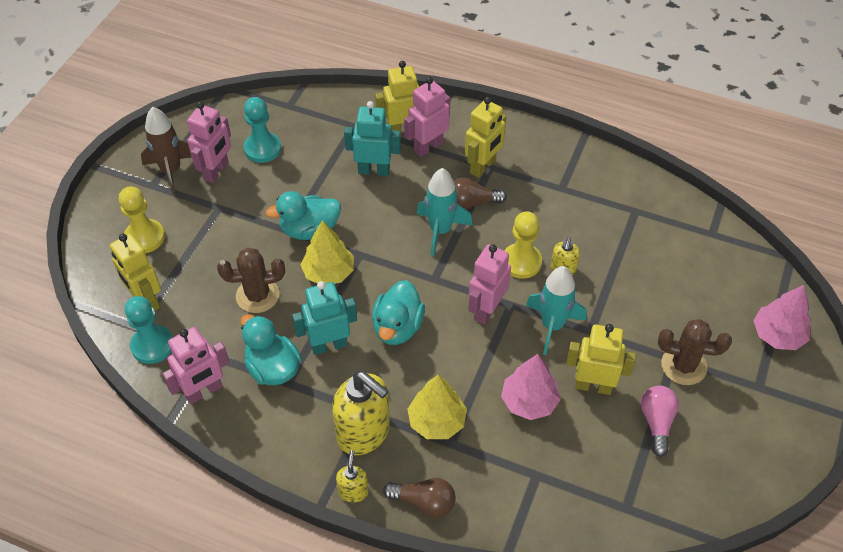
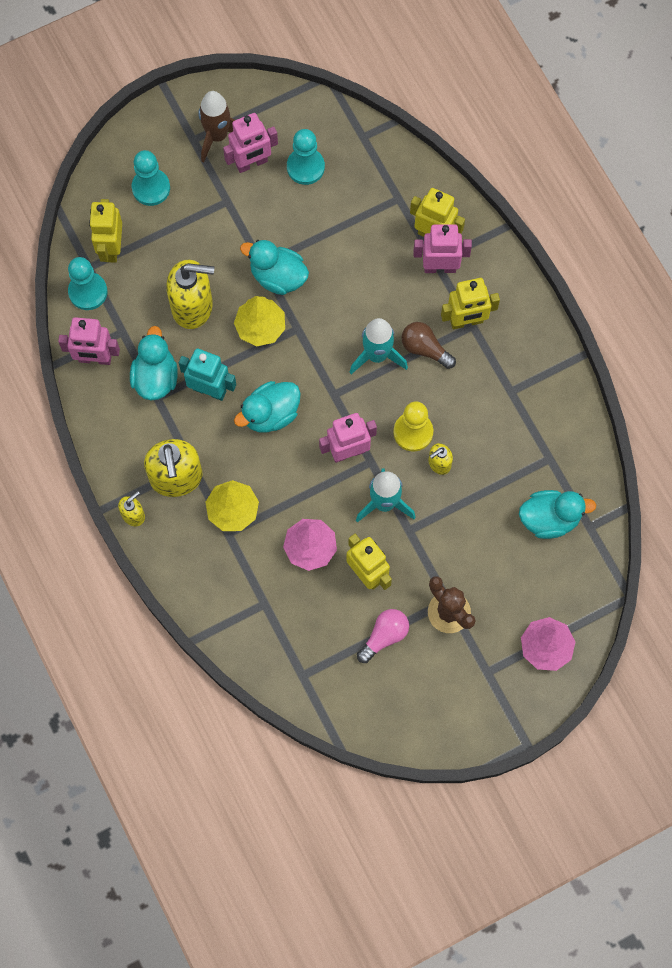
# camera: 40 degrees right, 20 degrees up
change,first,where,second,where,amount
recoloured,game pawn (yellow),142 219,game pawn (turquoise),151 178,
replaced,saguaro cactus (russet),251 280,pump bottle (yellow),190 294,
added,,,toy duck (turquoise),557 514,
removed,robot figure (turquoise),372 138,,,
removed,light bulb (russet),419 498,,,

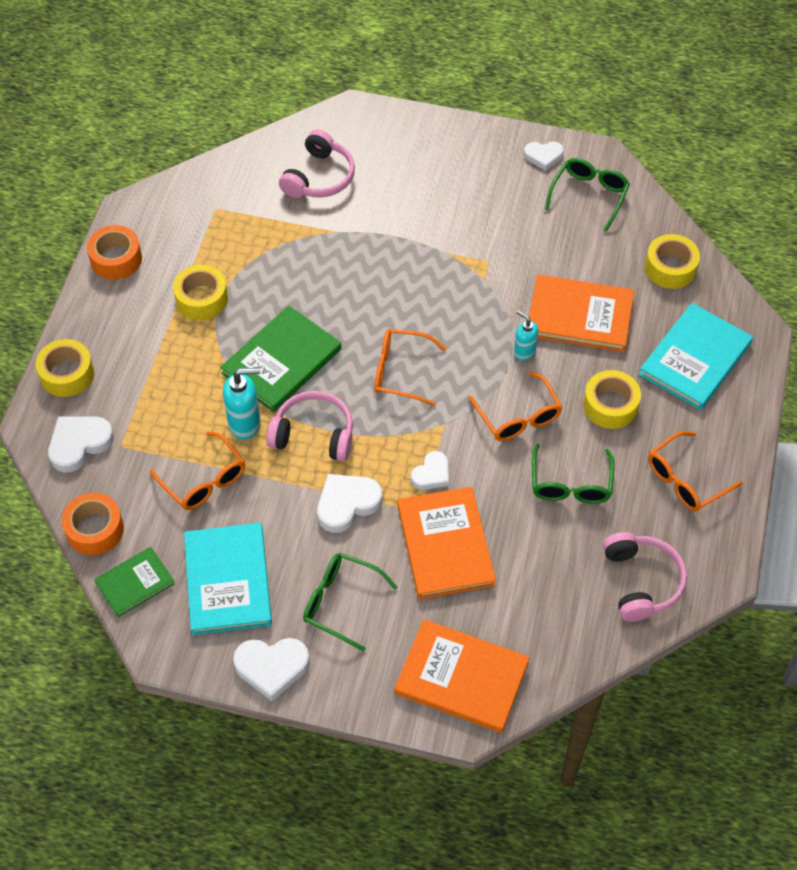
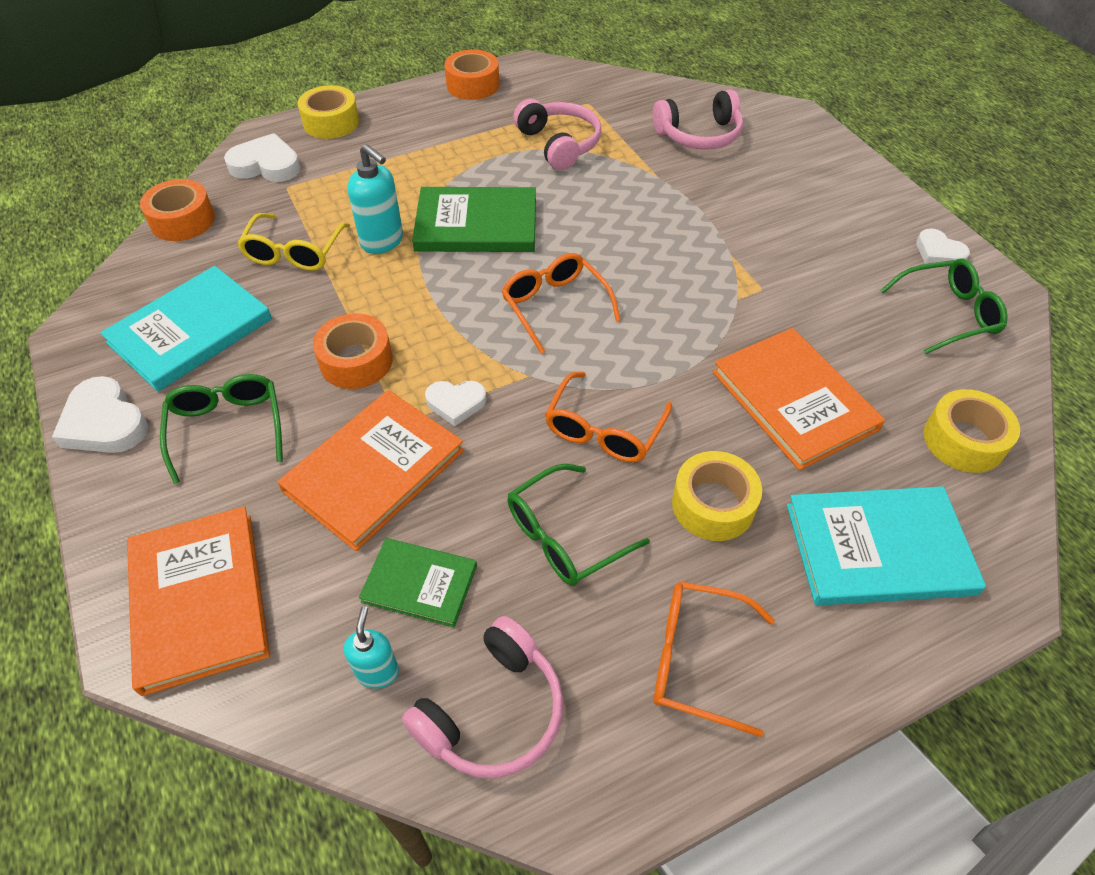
# camera: 50 degrees right, 5 degrees down
change,first,where,second,where,amount
recoloured,eyeglasses (orange-coloured),197 471,eyeglasses (yellow),293 242,
replaced,heart shape (white),349 503,sticky tape (orange-coloured),353 351,
moved,pump bottle (turquoise),526 335,,371 647,
moved,hardcover (leaf-green),134 582,,418 583,
moved,headphones (rose-pink),310 426,,557 134,
removed,sticky tape (yellow),200 292,,,

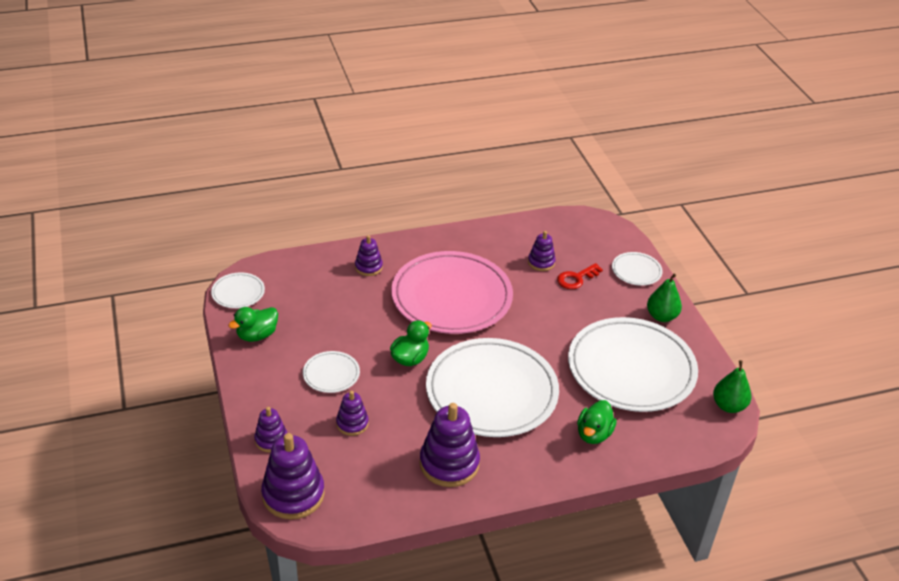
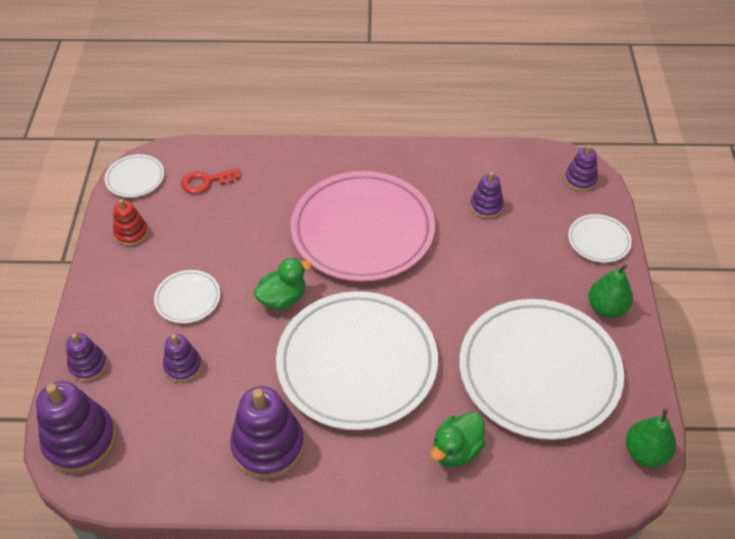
# camera: 20 degrees right, 10 degrees up
change,first,where,second,where,amount
replaced,toy duck (leaf-green),253 324,ring stacker (crimson),130 222,
moved,door key (crimson),580 276,,211 181,
moved,ring stacker (violet),369 255,,581 168,

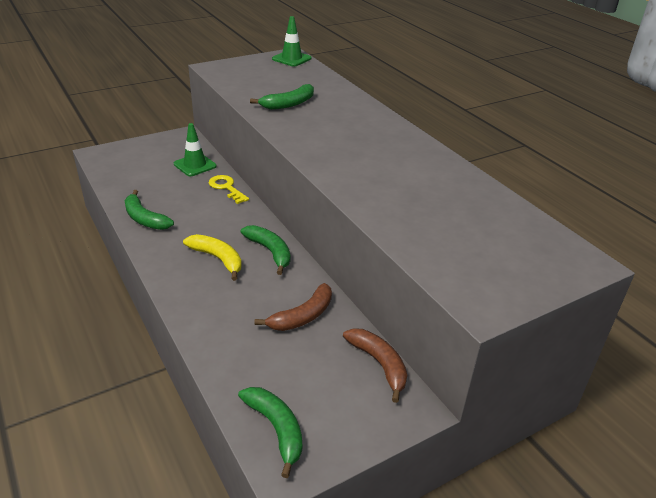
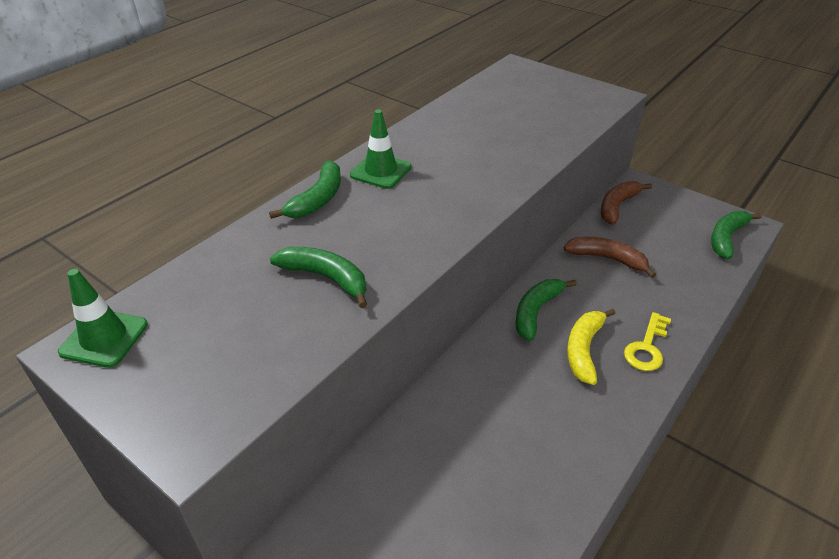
# camera: 110 degrees left, 5 degrees up
change,first,where,second,where,amount
moved,banana (leaf-green),149 210,,305 190,
moved,traffic cone (leaf-green),195 149,,380 149,
moved,door key (yellow),229 189,,647 341,

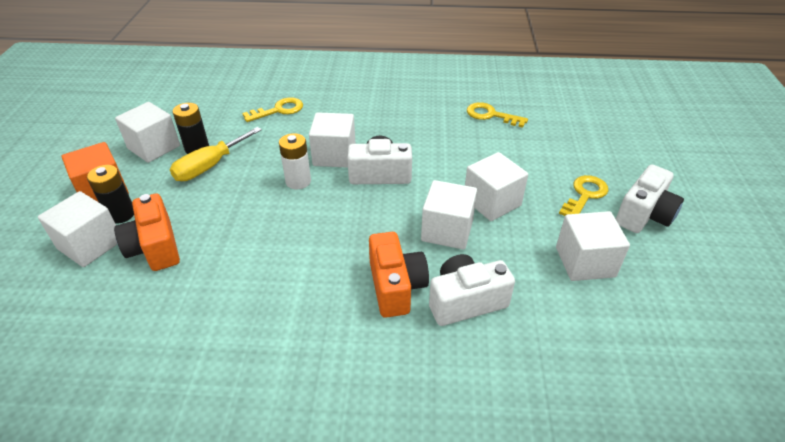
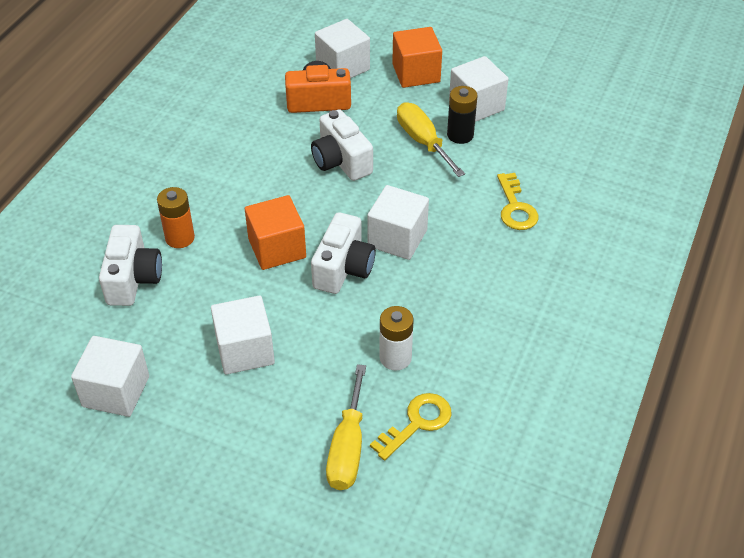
# camera: 110 degrees right, 5 degrees up
change,first,where,second,where,amount
replaced,compact camera (orange-coloured),399 275,power cell (orange-coloured),176 217,
added,,,block (orange-coloured),275 232,
moved,compact camera (white),650 198,,342 145,
added,,,flat screwdriver (yellow),346 427,
moved,power cell (white),295 161,,396 338,
removed,power cell (ebony),110 194,,,
removed,block (white),449 215,,,
removed,door key (yellow),583 195,,,

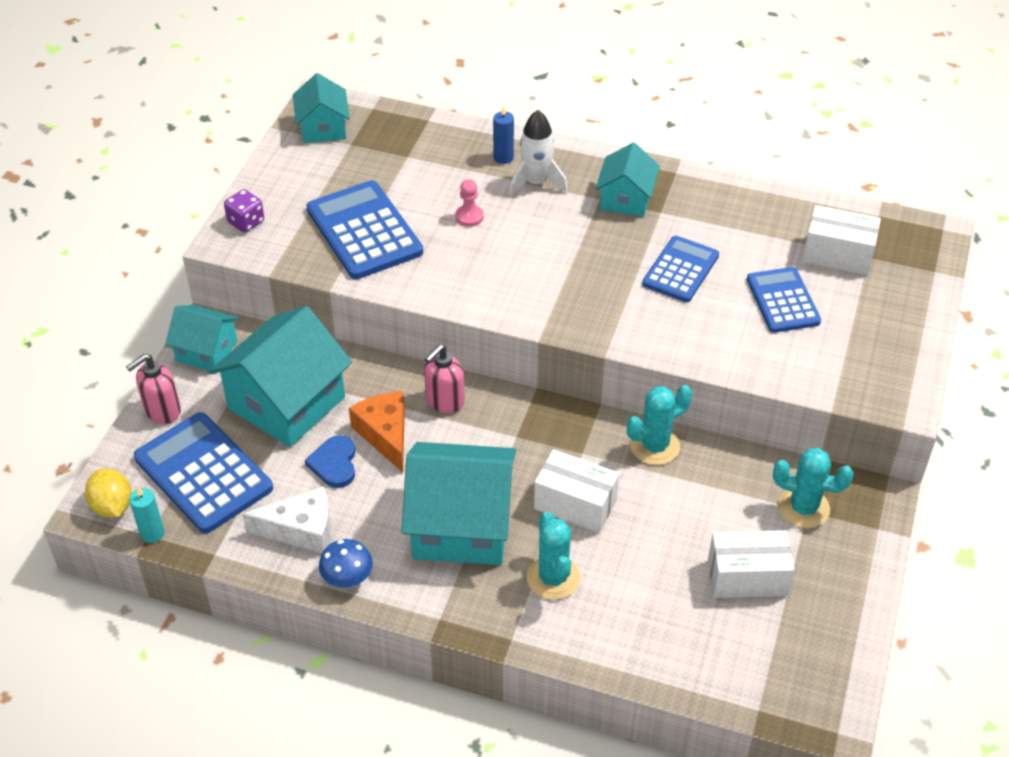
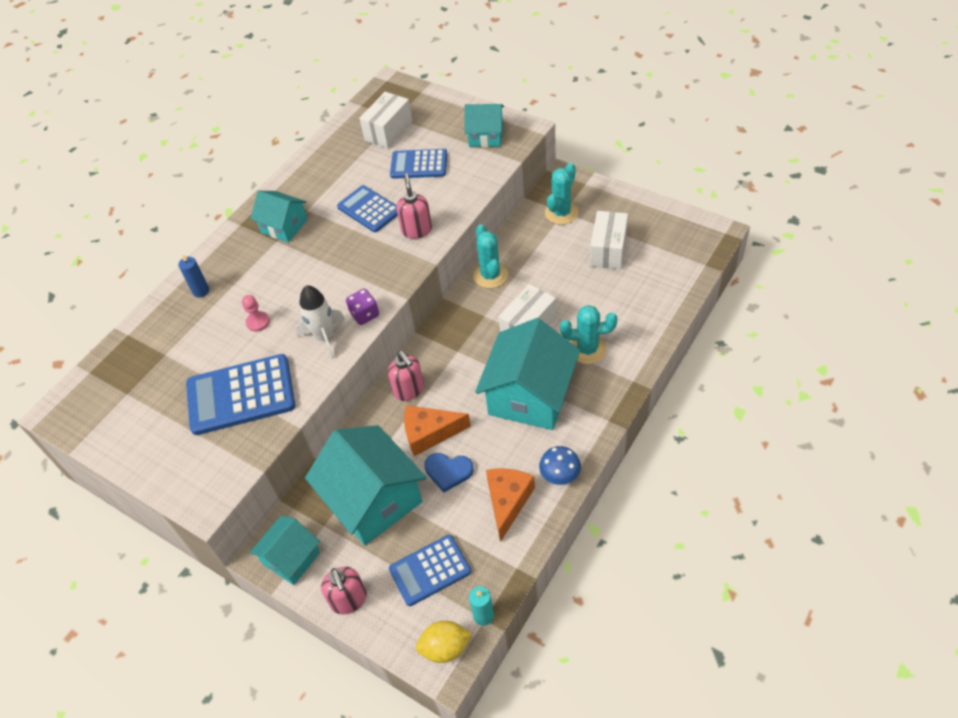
# camera: 70 degrees left, 5 degrees up
change,first,where,second,where,amount
moved,rocket (white),538 153,,320 322,
moved,game die (violet),244 211,,362 307,
resized,adding machine (blue),203 473,,430 570,x0.64
added,,,pump bottle (rose-pink),414 206,
moved,house (turquoise),321 108,,484 125,
recoloured,piece of cheese (white),286 519,piece of cheese (orange-coloured),510 505,

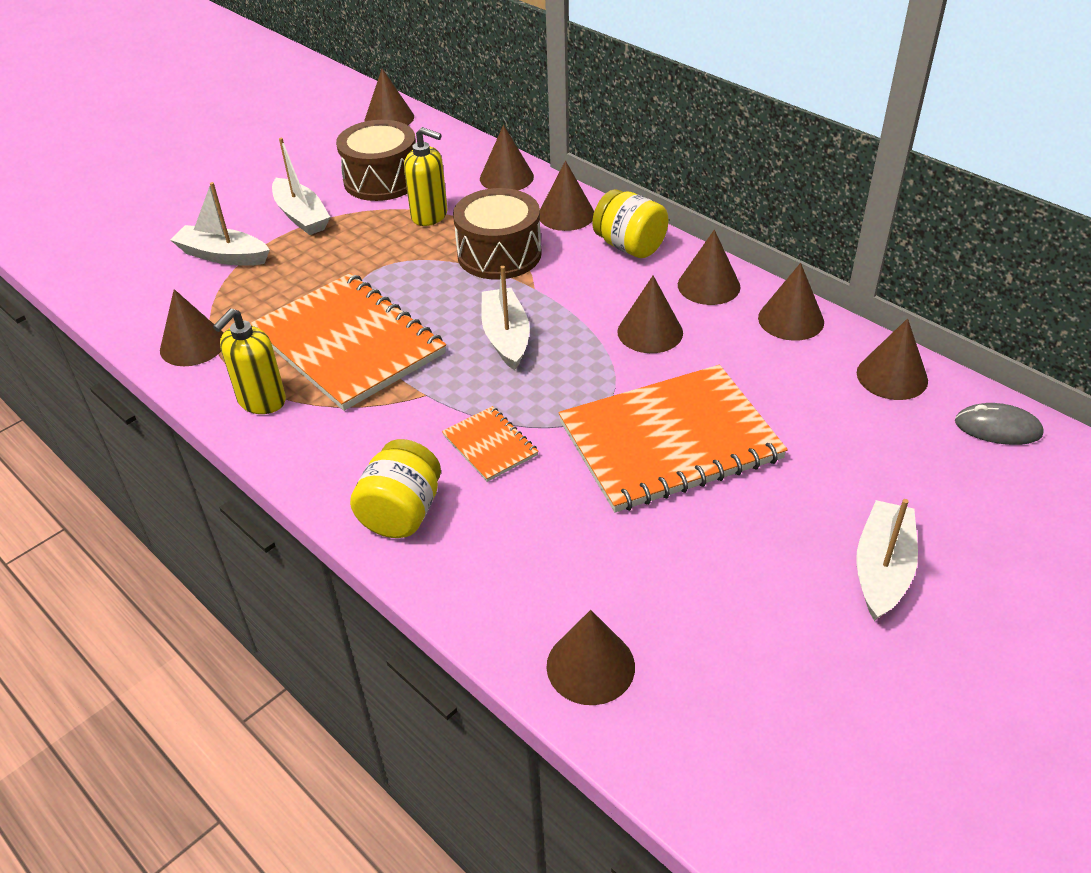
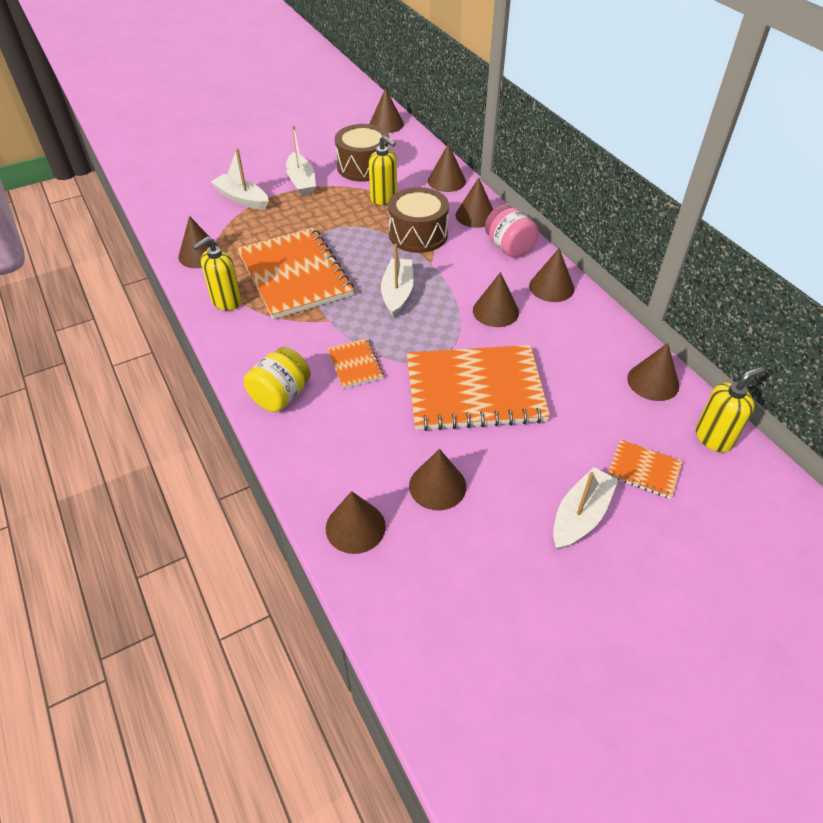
# camera: 15 degrees right, 5 degrees up
change,first,where,second,where,amount
moved,solid cone (russet),791 302,,437 479,
recoloured,jar (yellow),630 223,jar (rose-pink),512 231,
added,,,notebook (orange-coloured),645 469,
replaced,mouse (ash-grey),999 424,pump bottle (yellow),729 409,

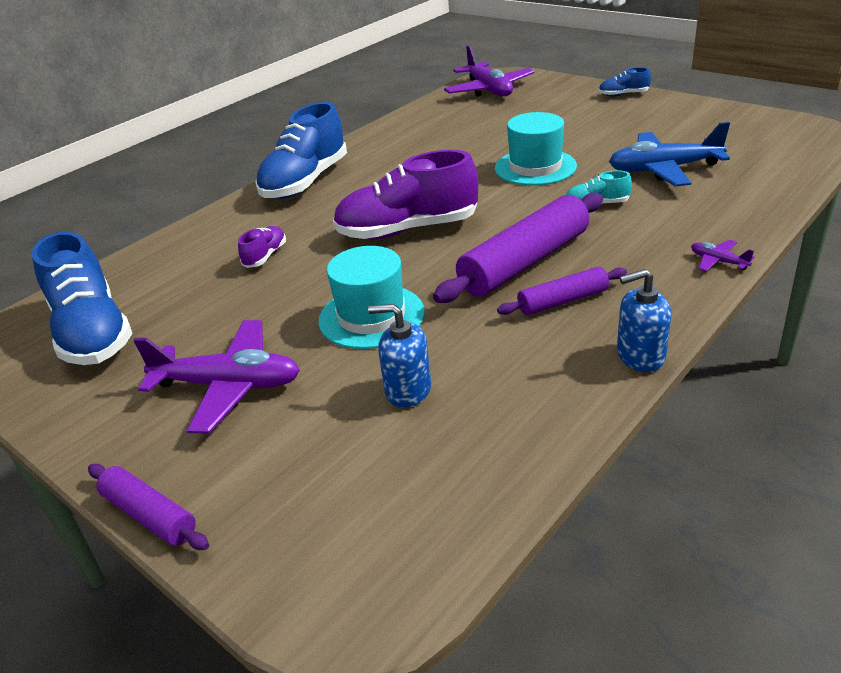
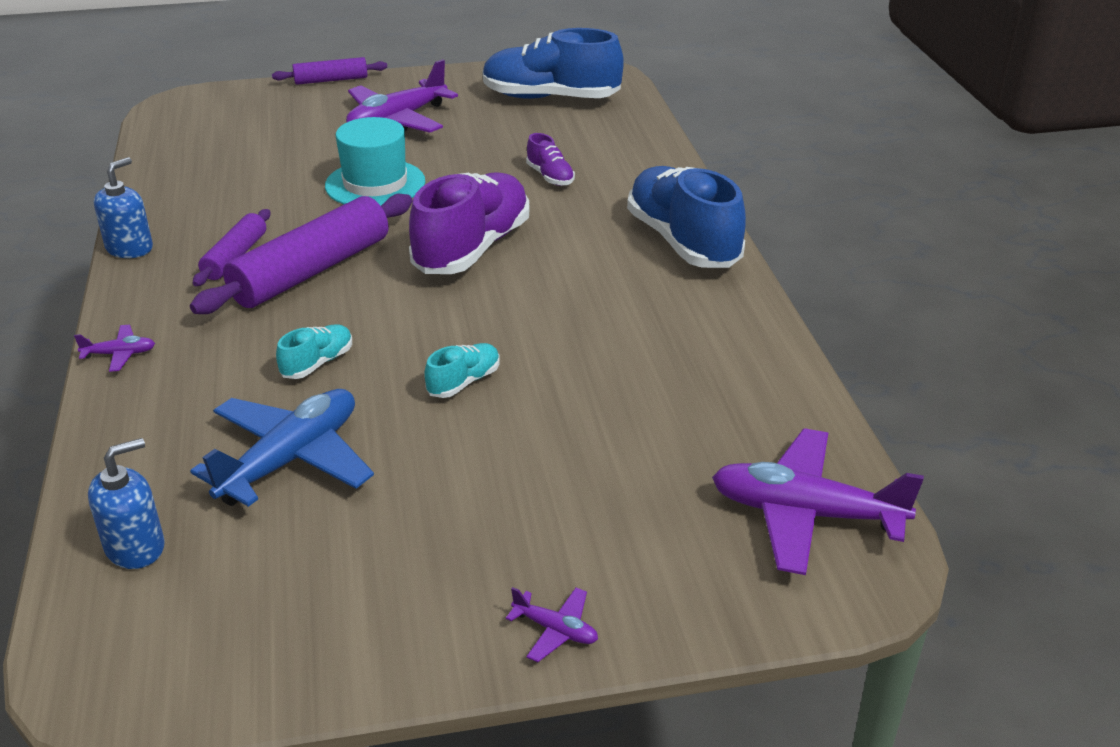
# camera: 125 degrees right, 0 degrees up
change,first,where,second,where,amount
moved,pump bottle (blue),399 356,,126 503,
turned,rolling pin (violet),518 248,,301 254,45 degrees clockwise
replaced,tall hat (turquoise),536 149,lace-up shoe (turquoise),462 370,
replaced,lace-up shoe (blue),624 82,aeroplane (violet),552 624,

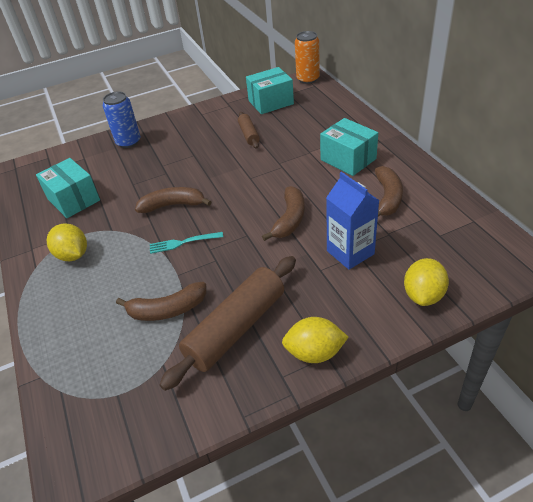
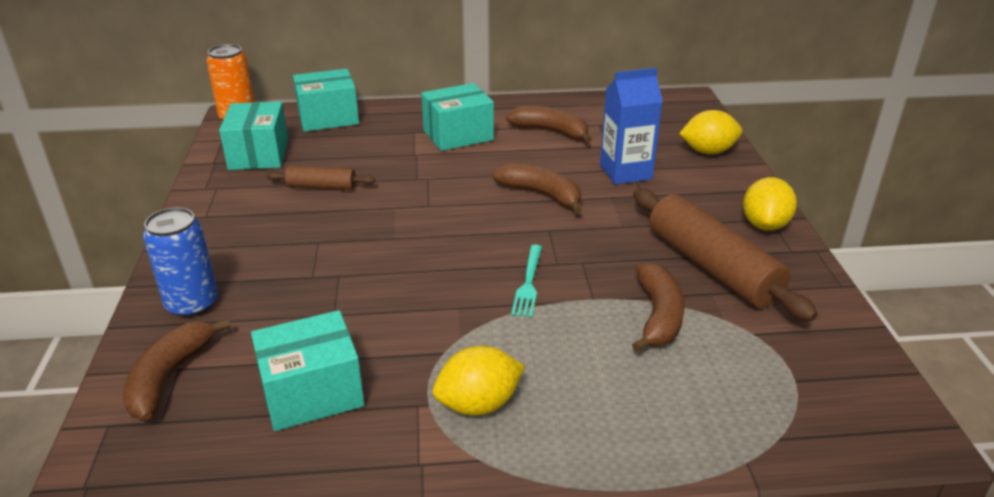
# camera: 75 degrees left, 10 degrees down
change,first,where,second,where,amount
moved,banana (russet),173 200,,177 369,
added,,,box (turquoise),326 100,
turned,toy lemon (yellow),426 282,,710 132,45 degrees counterclockwise

